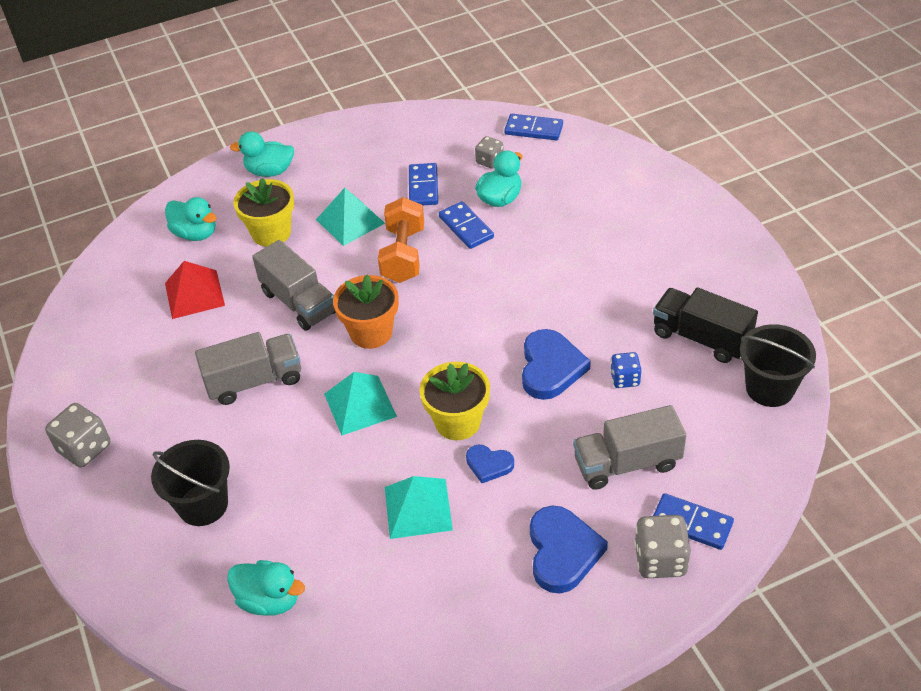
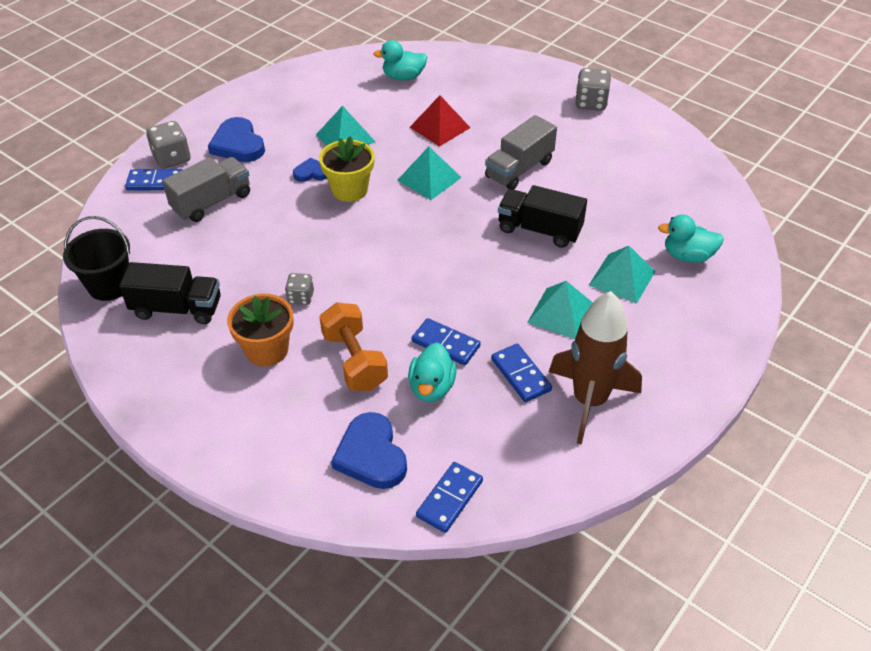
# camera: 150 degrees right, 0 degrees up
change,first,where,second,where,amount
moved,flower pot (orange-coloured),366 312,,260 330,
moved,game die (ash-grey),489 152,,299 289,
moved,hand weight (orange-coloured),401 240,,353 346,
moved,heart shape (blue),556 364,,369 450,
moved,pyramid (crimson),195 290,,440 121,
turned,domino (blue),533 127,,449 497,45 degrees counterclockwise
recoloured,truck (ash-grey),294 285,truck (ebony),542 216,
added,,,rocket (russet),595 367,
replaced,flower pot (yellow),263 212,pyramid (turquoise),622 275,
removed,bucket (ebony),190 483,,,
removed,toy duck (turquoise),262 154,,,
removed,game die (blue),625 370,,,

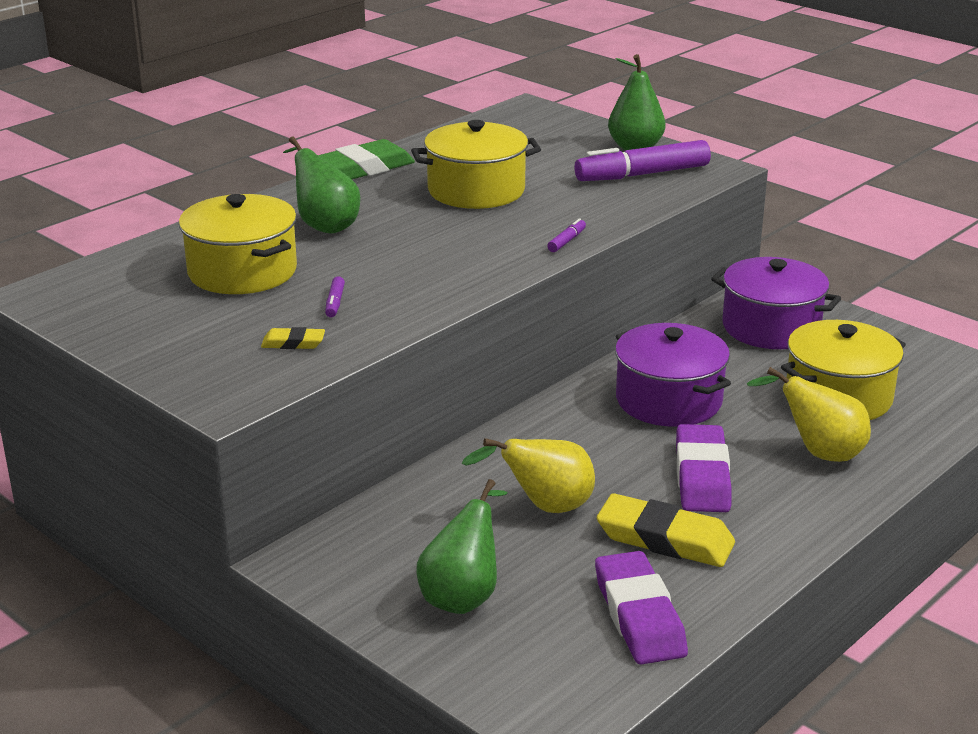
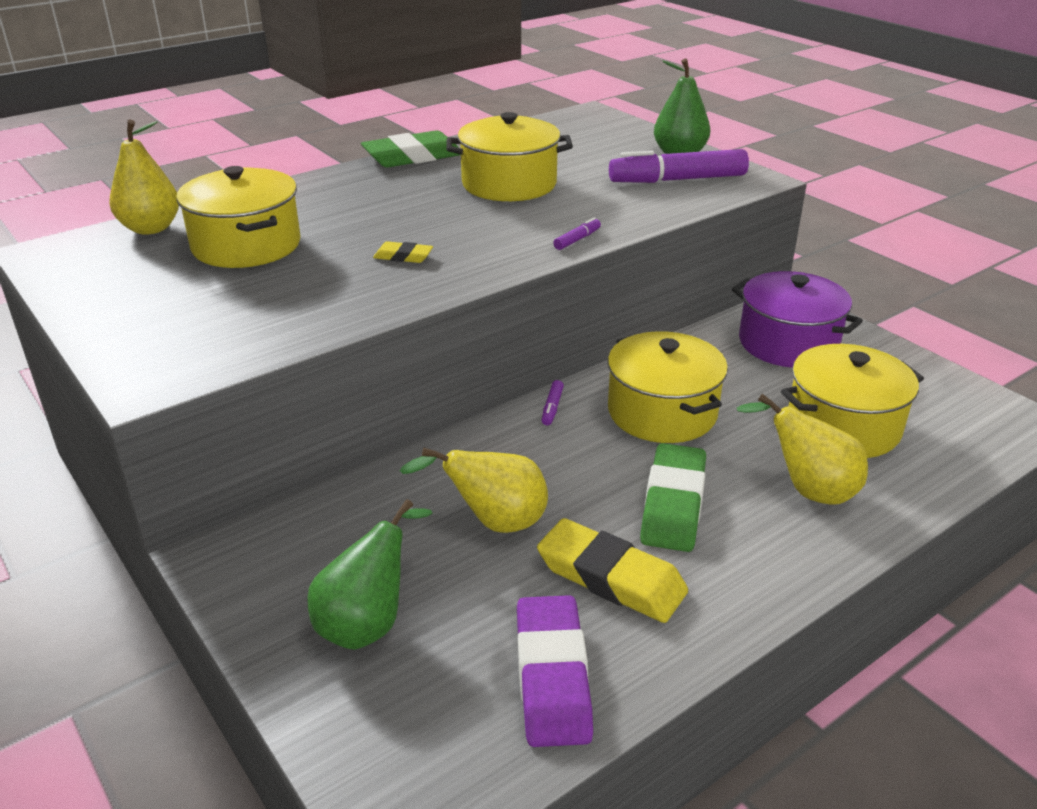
# camera: 10 degrees right, 5 degrees up
change,first,where,second,where,amount
added,,,toy pear (yellow),144 177,
moved,gum eraser (yellow),293 338,,403 252,
moved,marker pen (violet),335 296,,553 402,
recoloured,stockpot (violet),673 375,stockpot (yellow),668 387,
recoloured,gum eraser (violet),704 468,gum eraser (leaf-green),673 497,
removed,toy pear (leaf-green),321 185,,,

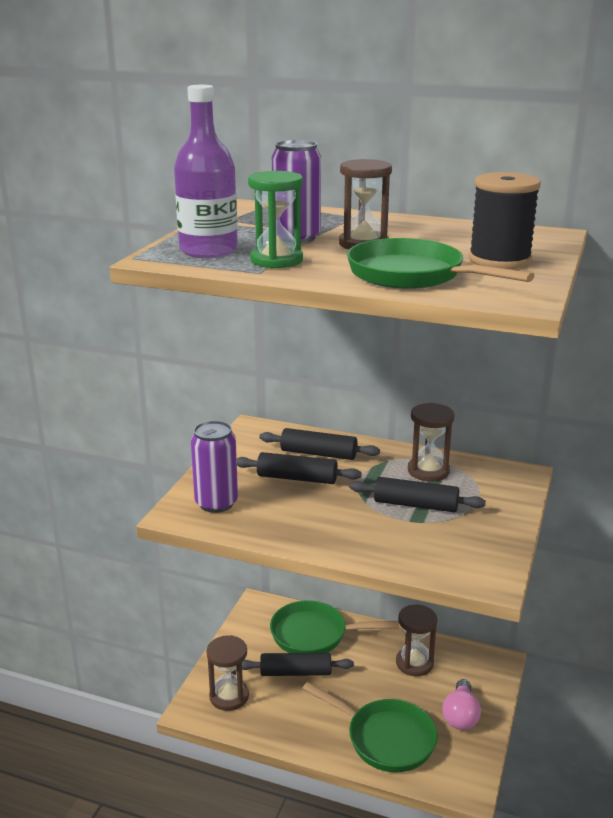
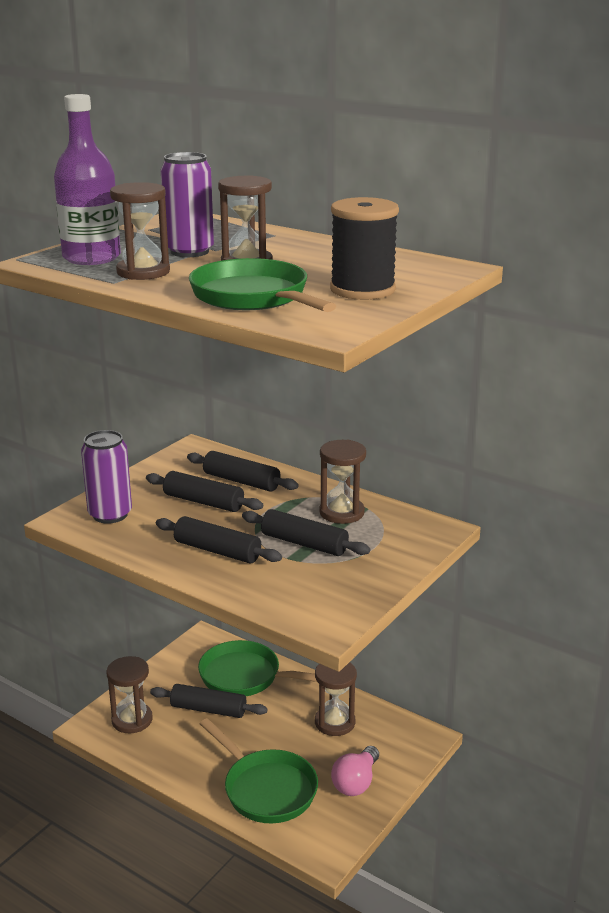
# camera: 15 degrees right, 0 degrees up
change,first,where,second,where,amount
recoloured,sand timer (leaf-green),275 220,sand timer (russet),140 231,
added,,,rolling pin (ebony),219 539,

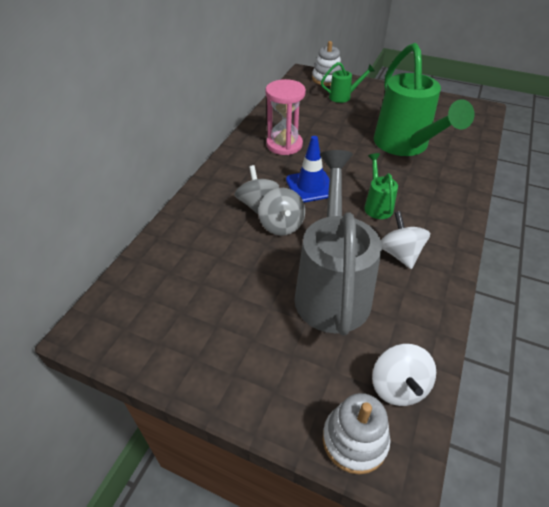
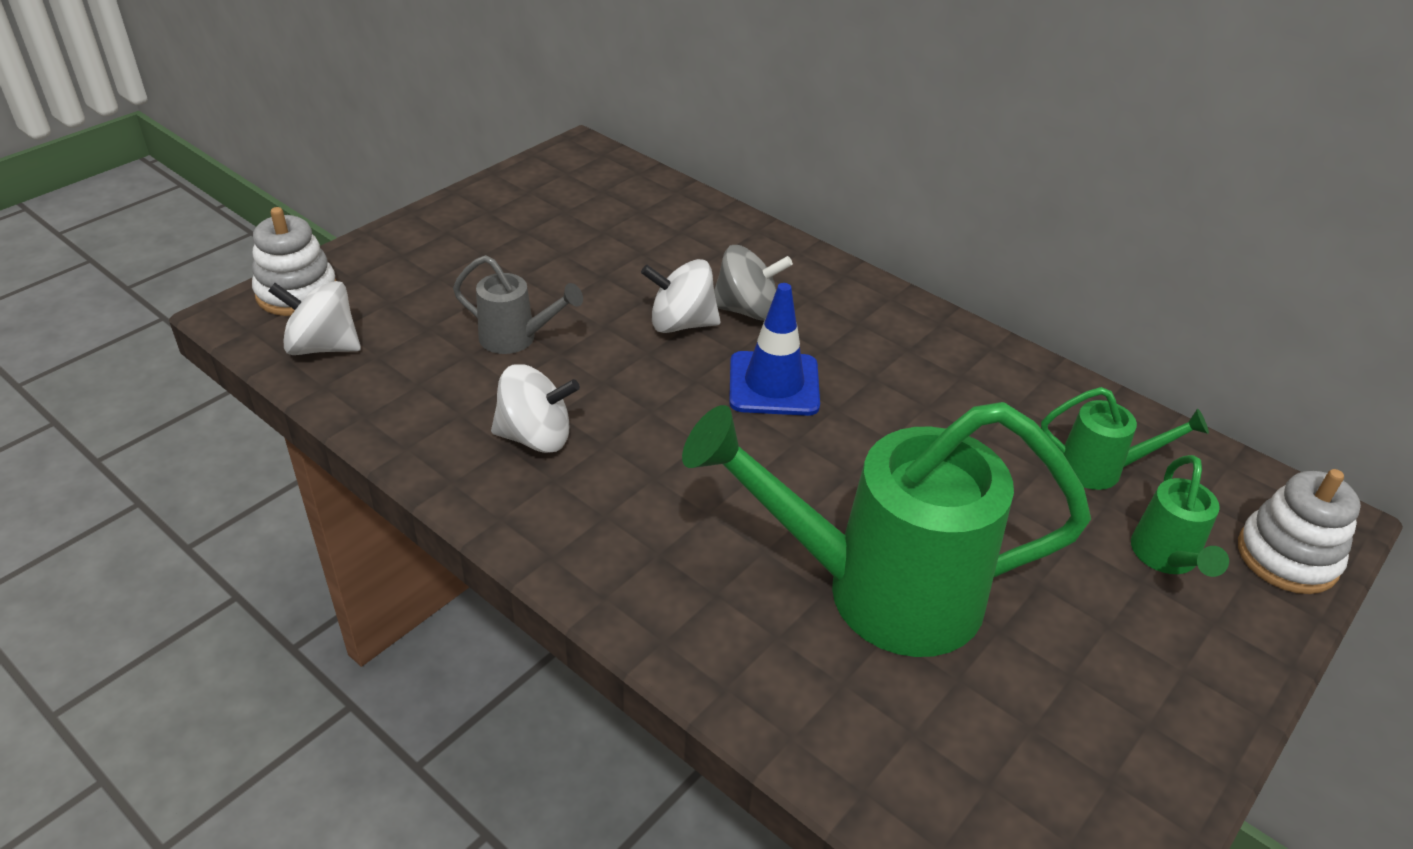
# camera: 105 degrees right, 5 degrees down
change,first,where,second,where,amount
resized,watering pot (ash-grey),338 243,,518 304,x0.45
recoloured,whirligig (ash-grey),281 212,whirligig (white),681 296,
moved,watering pot (leaf-green),381 186,,1125 438,
removed,sand timer (rose-pink),286 117,,,

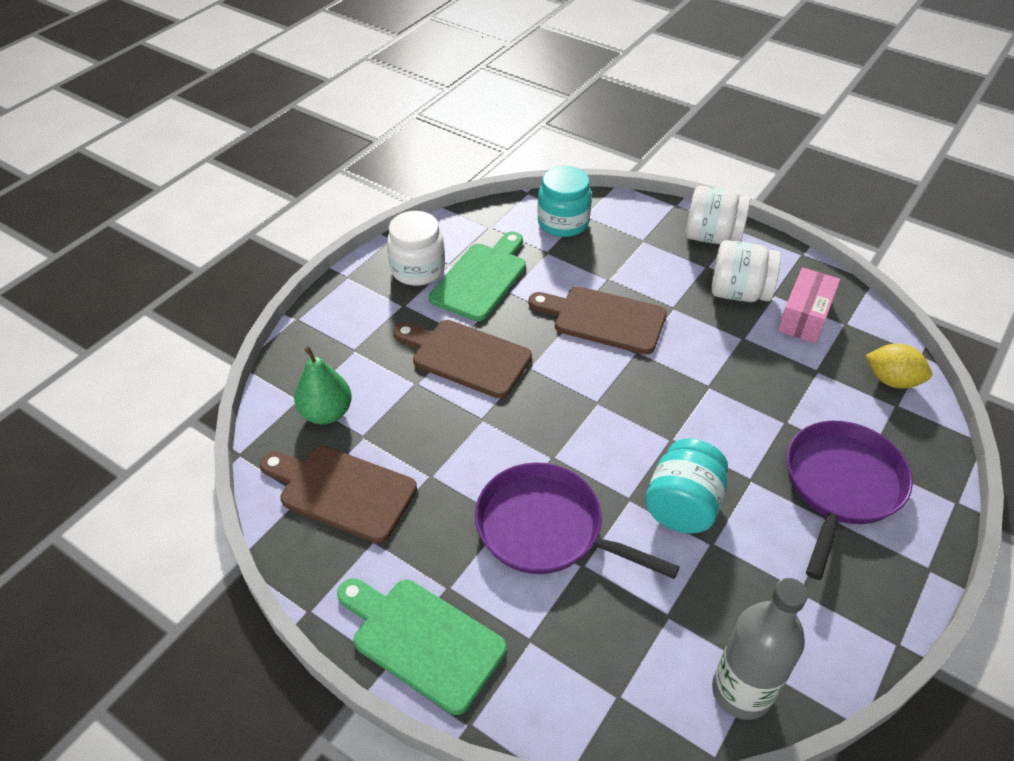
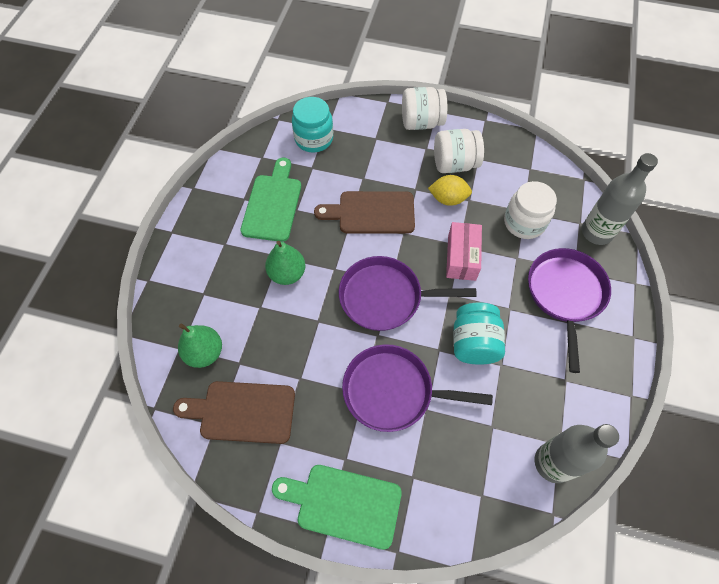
# camera: 20 degrees left, 15 degrees up
change,first,where,second,where,amount
replaced,chopping board (russet),462 359,toy pear (leaf-green),285 263,
added,,,frying pan (violet),408 293,
moved,toy lemon (yellow),899 366,,450 190,
moved,box (rose-pink),809 305,,464 251,
moved,jar (white),416 248,,530 210,
added,,,flask (ash-grey),620 199,

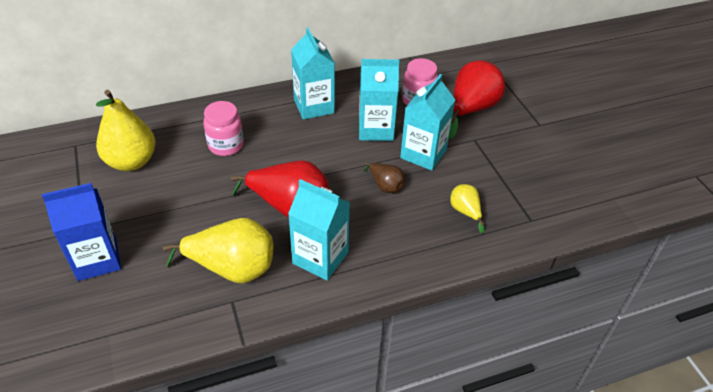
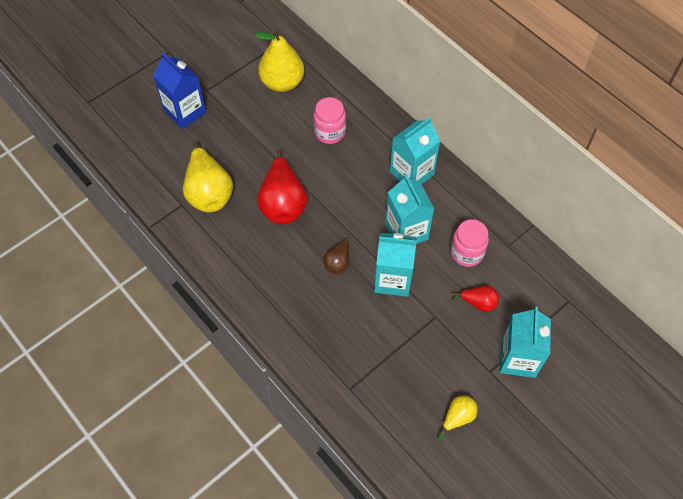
# camera: 70 degrees right, 15 degrees up
change,first,where,second,where,amount
moved,toy pear (yellow),467 209,,458 417,
resized,toy pear (crimson),477 99,,475 298,x0.51
moved,milk carton (turquoise),319 229,,525 342,

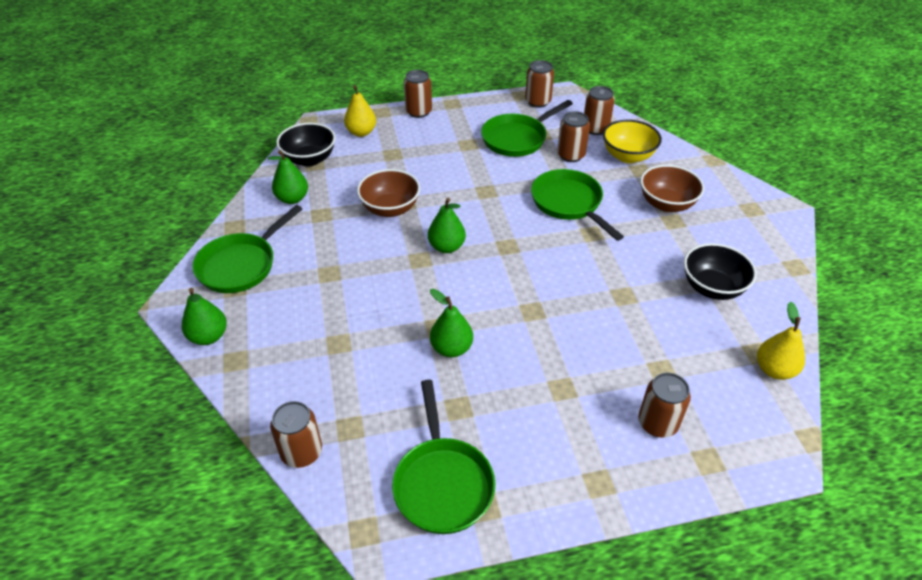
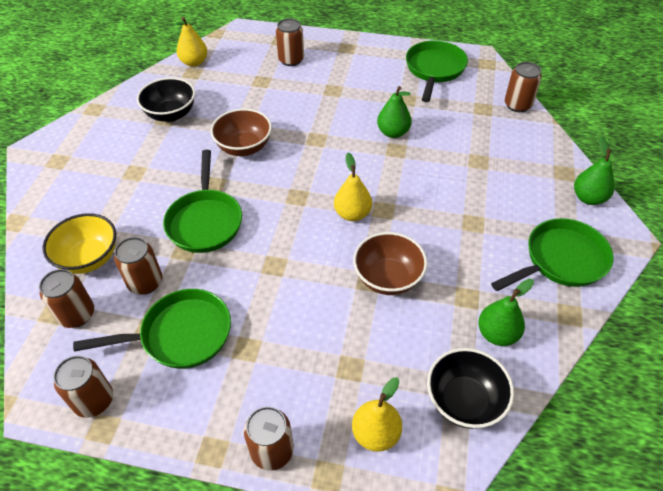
# camera: 155 degrees left, 5 degrees up
change,first,where,second,where,amount
moved,deep dish (russet),672 188,,241 132,
recoloured,toy pear (leaf-green),447 225,toy pear (yellow),353 187,

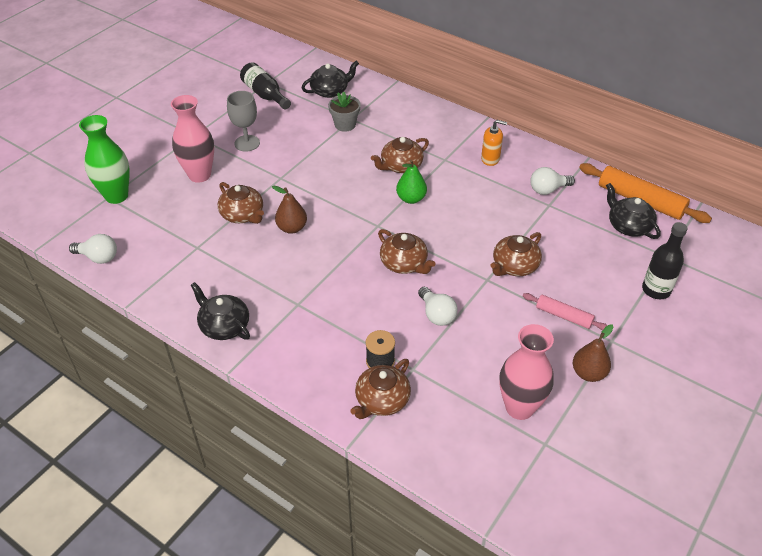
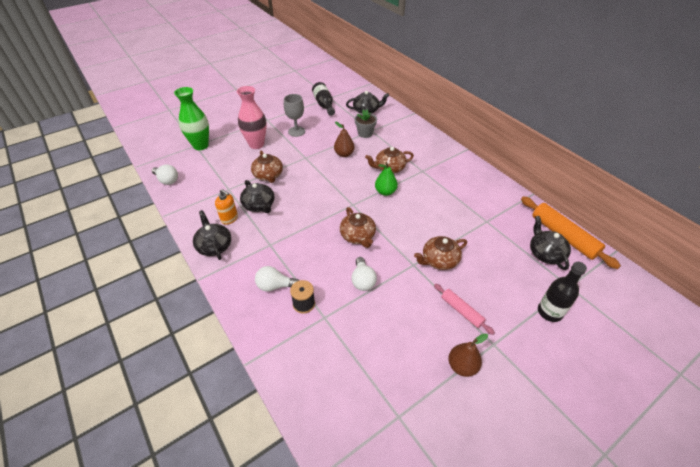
# camera: 20 degrees right, 0 degrees up
change,first,where,second,where,amount
moved,pump bottle (orange-coloured),494 143,,226 207,
added,,,china teapot (ebony),257 196,
moved,light bulb (white),552 181,,277 279,
moved,toy pear (russet),289 210,,344 139,
removed,china teapot (russet),380 389,,,
removed,flower vase (rose-pink),526 372,,,

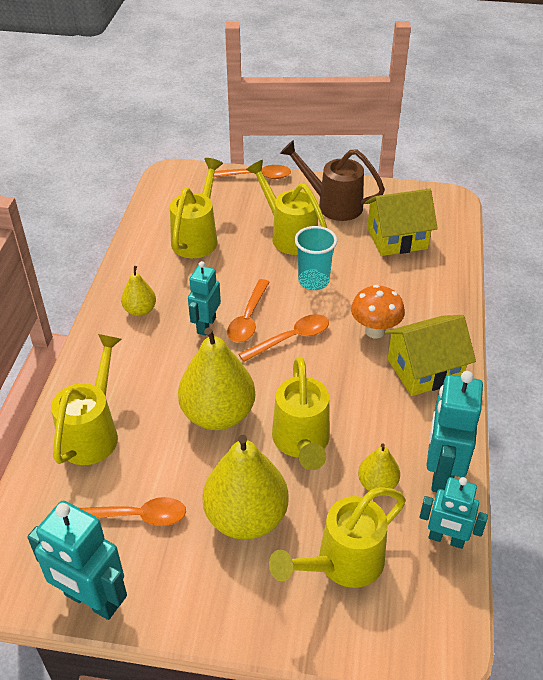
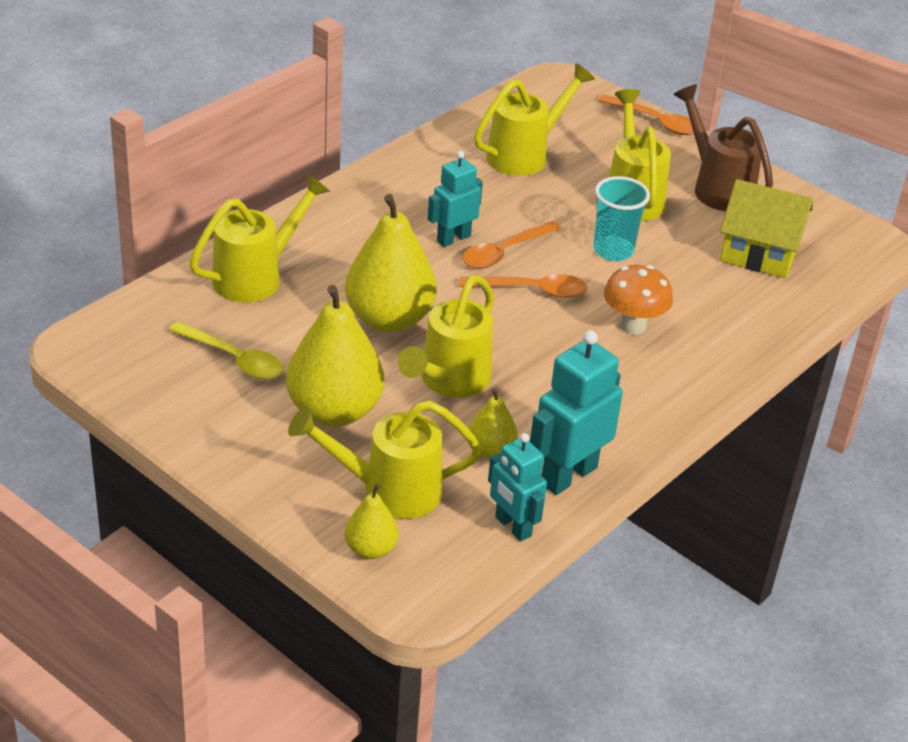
# camera: 30 degrees right, 5 degrees down
change,first,where,second,where,amount
recoloured,teaspoon (orange-coloured),133 511,teaspoon (yellow),226 350,
moved,toy pear (yellow),138 291,,371 521,
removed,robot figure (turquoise),77 560,,,
removed,house (yellow),430 355,,,

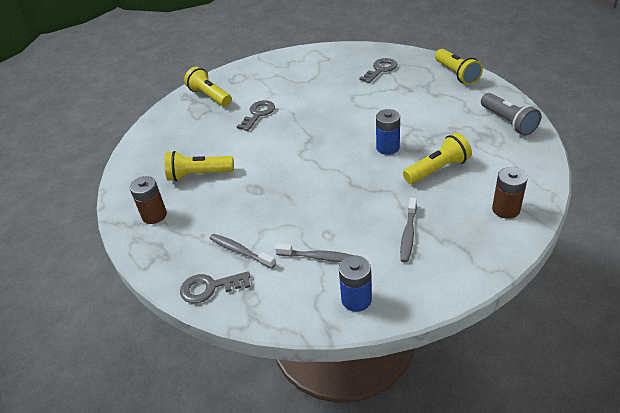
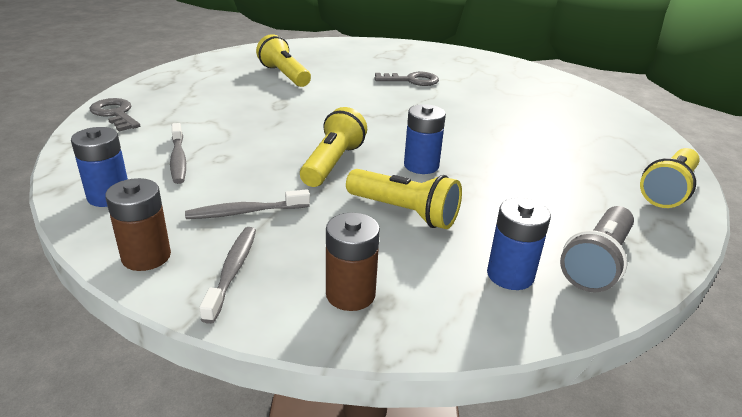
# camera: 55 degrees right, 10 degrees down
change,first,where,second,where,amount
moved,power cell (russet),148 200,,138 224,
moved,toothbrush (ash-grey),243 251,,227 275,
moved,torch (yellow),208 87,,333 147,
added,,,power cell (blue),519 244,
removed,door key (ash-grey),378 70,,,

